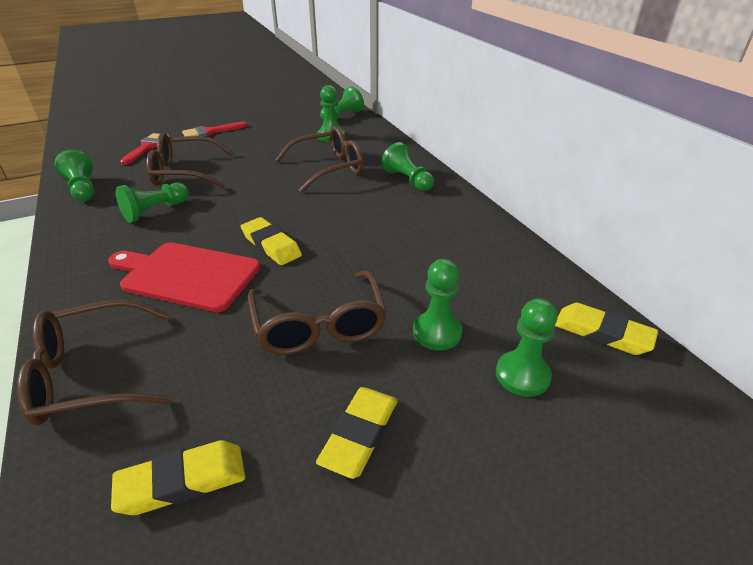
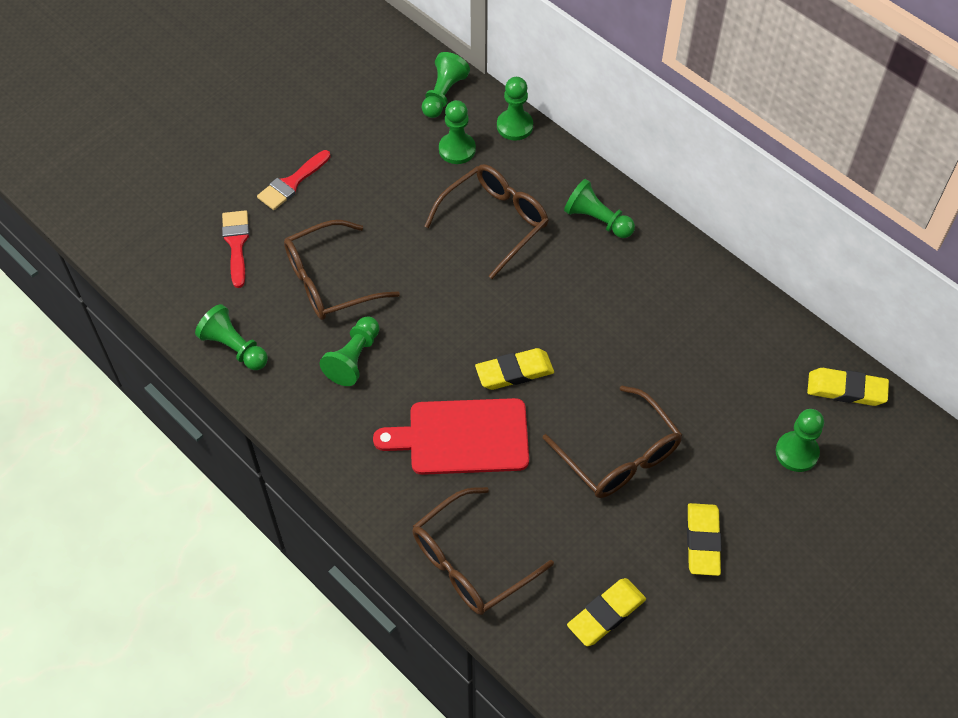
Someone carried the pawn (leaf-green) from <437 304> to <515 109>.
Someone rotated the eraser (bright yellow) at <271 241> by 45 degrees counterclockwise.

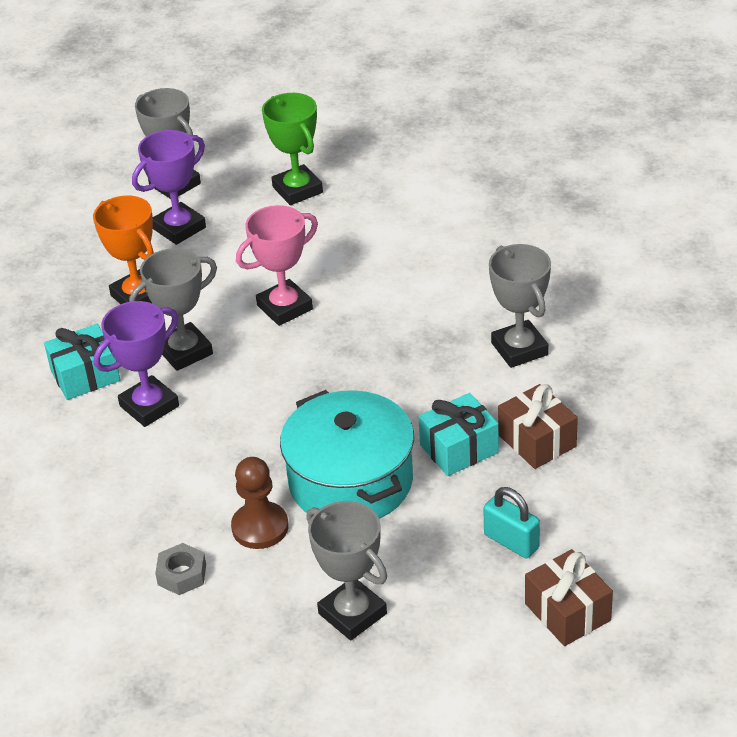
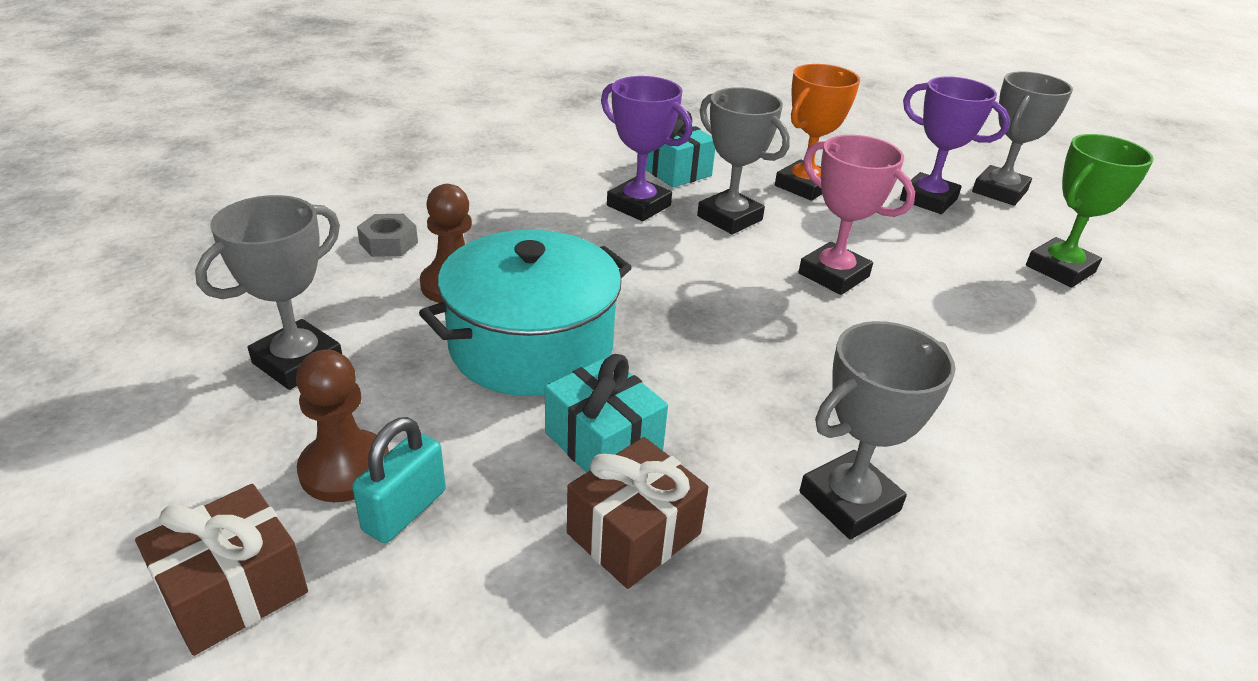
Someone put down the pawn (brown) at <342 426>.

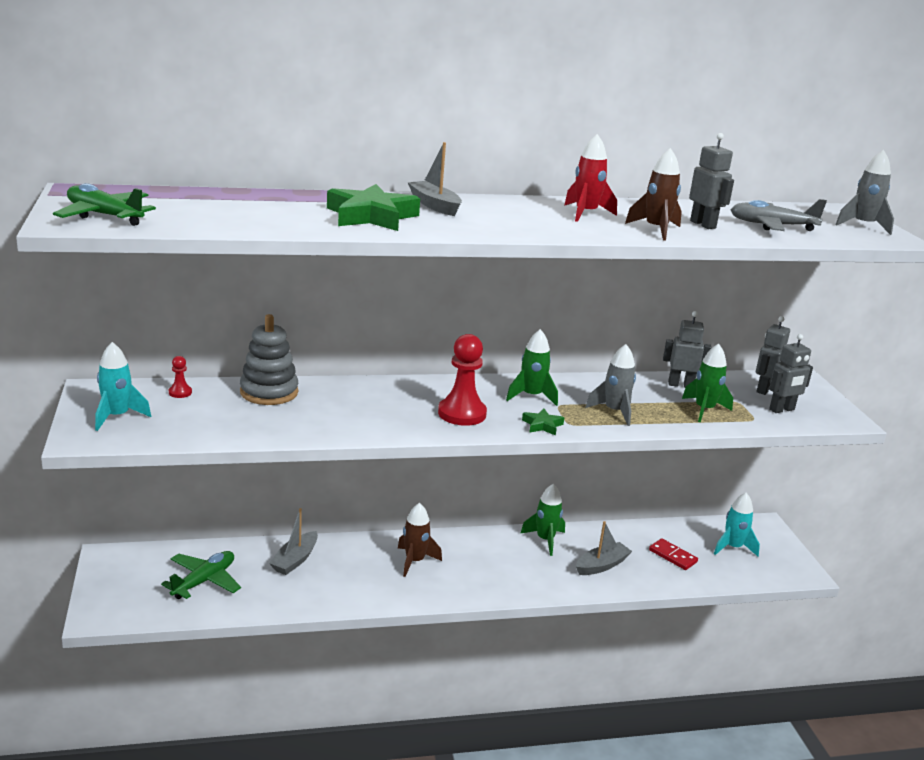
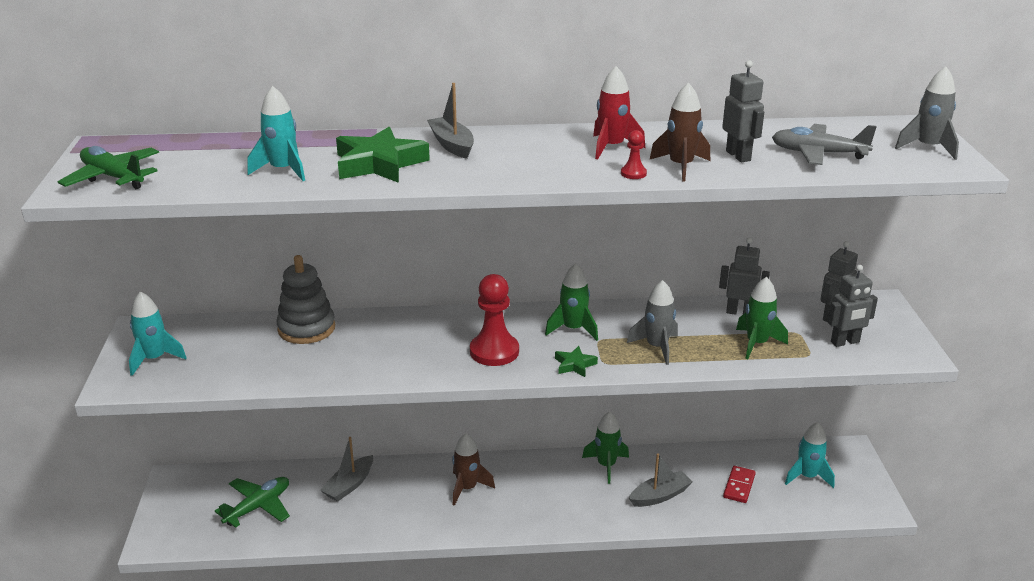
Someone put down the rocket (aqua) at <276 133>.
Someone carried the pawn (red) from <180 377> to <634 154>.
Someone rotated the domino (red) at <673 554> by 60 degrees clockwise.

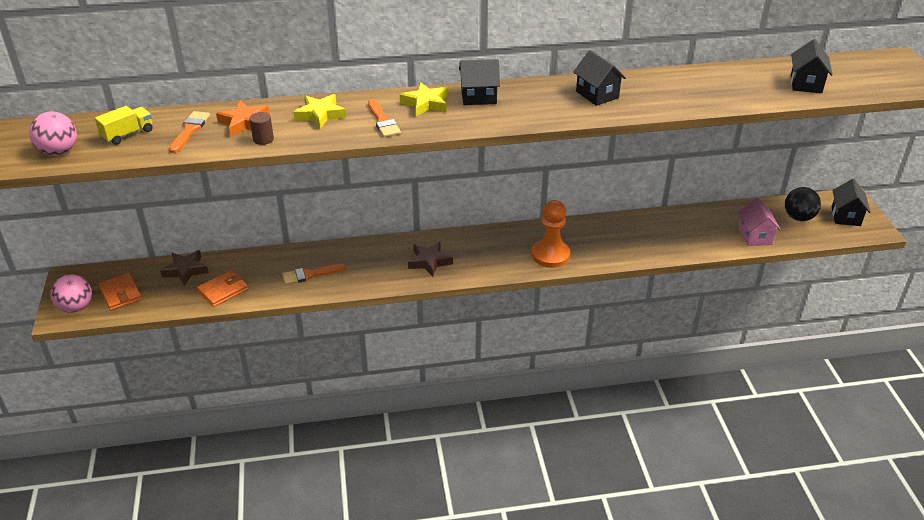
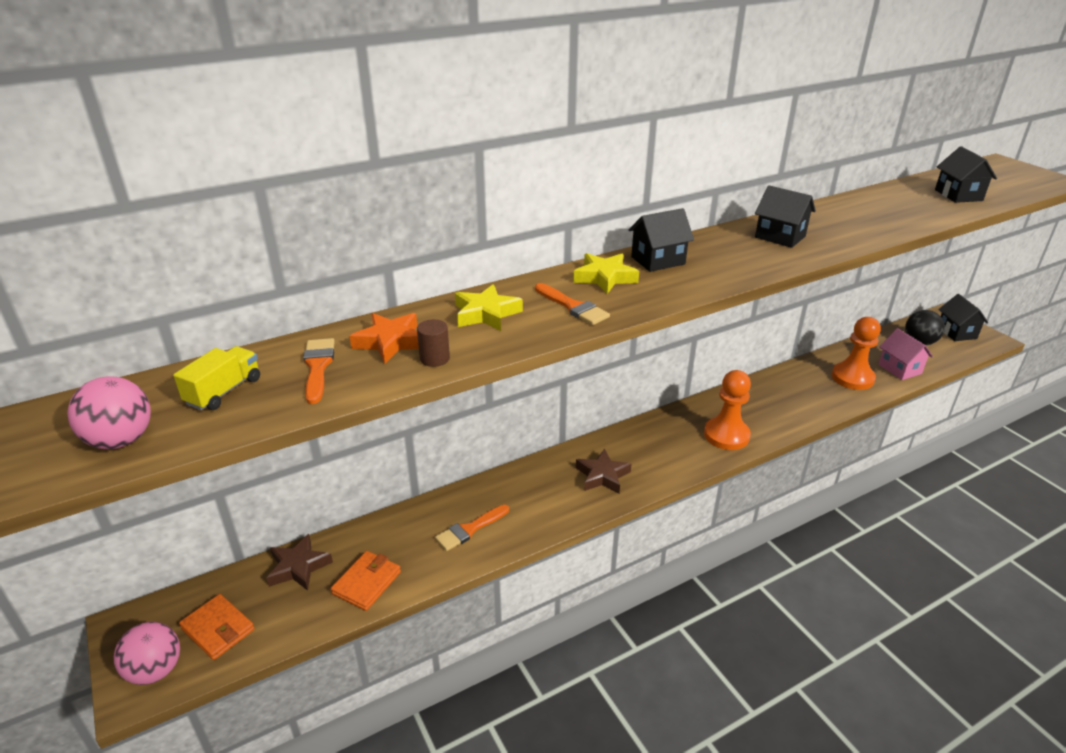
Someone put down the pawn (bright orange) at <856 353>.

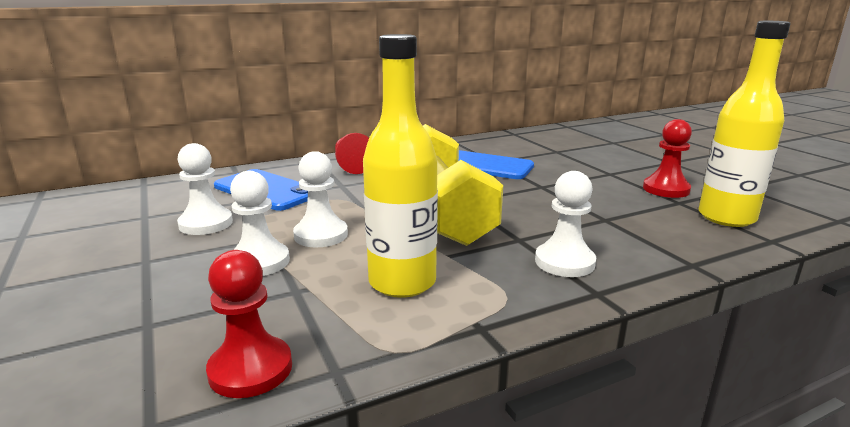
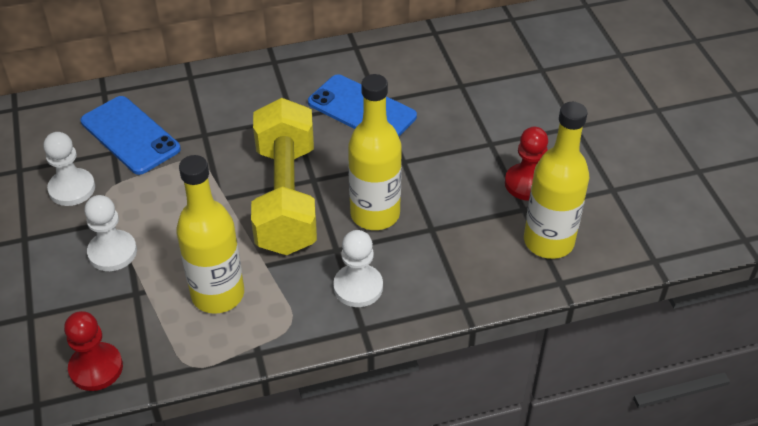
Someone took away the pawn (white) at <320 199>.
Someone took away the pawn (red) at <352 153>.
Someone put down the bottle (bright yellow) at <375 152>.

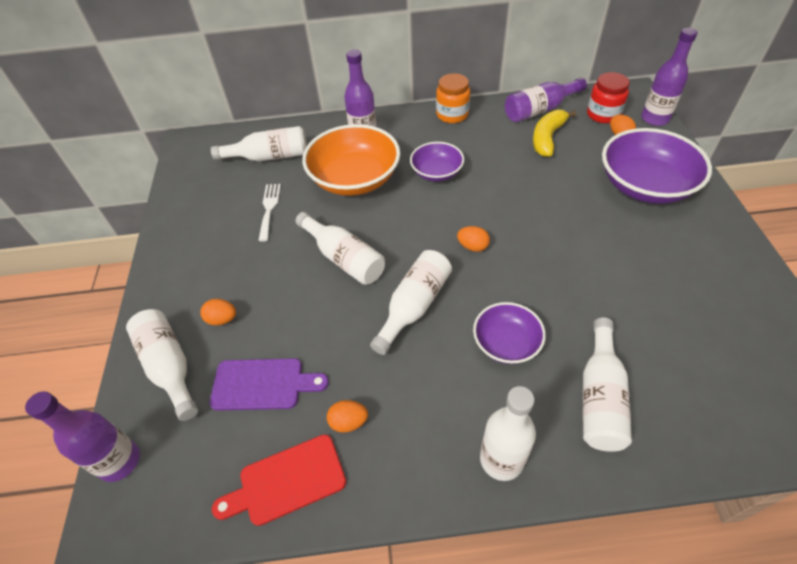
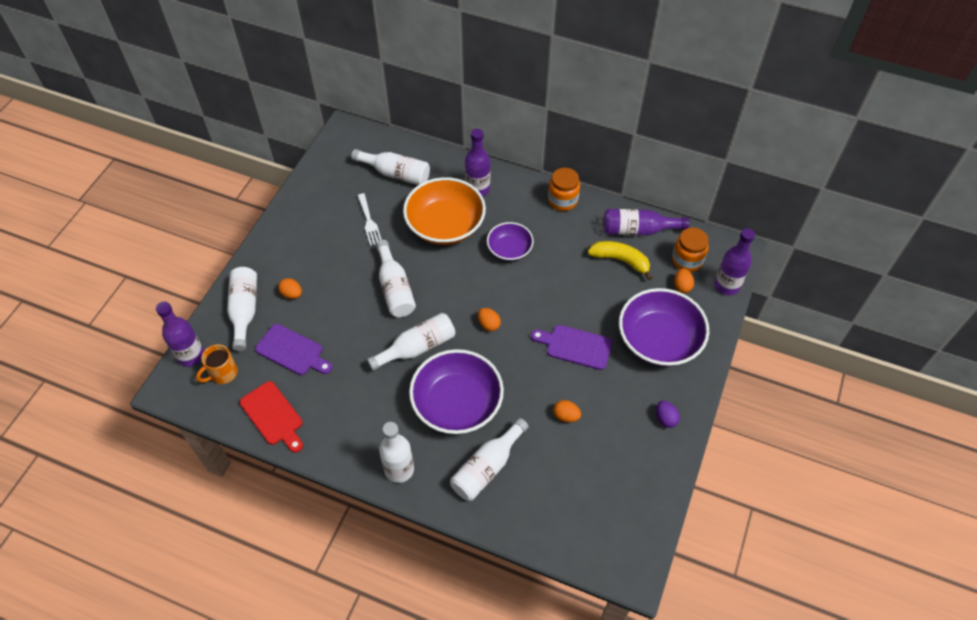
Someone put down the mug (bright orange) at <217 364>.
Someone put down the bread board (royal purple) at <571 347>.
Someone put down the toy egg (royal purple) at <668 414>.
Someone carried the toy egg (bright orange) from <347 416> to <567 411>.
Someone repainted the preserve jar (red) at <608 98>, which became the preserve jar (bright orange) at <690 250>.
Someone rotated the bread board (red) at <279 480> by 135 degrees counterclockwise.
Someone rotated the fork (white) at <269 213> by 135 degrees clockwise.
Someone rotated the toy banana (bright yellow) at <554 133> by 60 degrees clockwise.
Someone scaled the deep dish (royal purple) at <509 333> by 1.77.

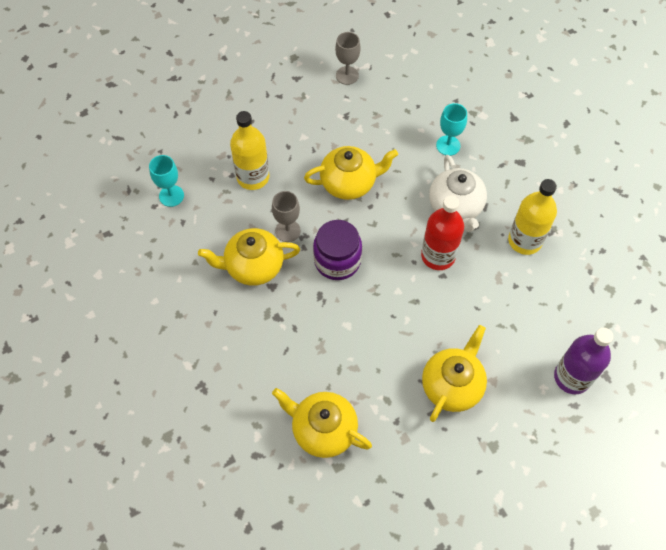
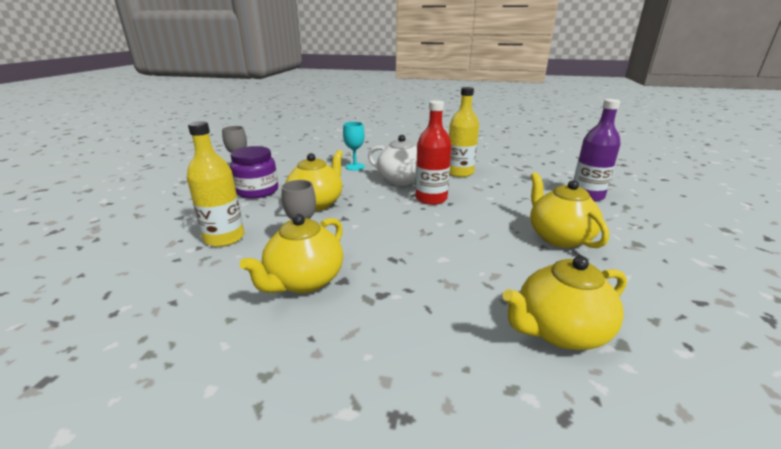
Someone took away the goblet (aqua) at <166 181>.
Someone carried the preserve jar (royal purple) from <337 250> to <254 172>.

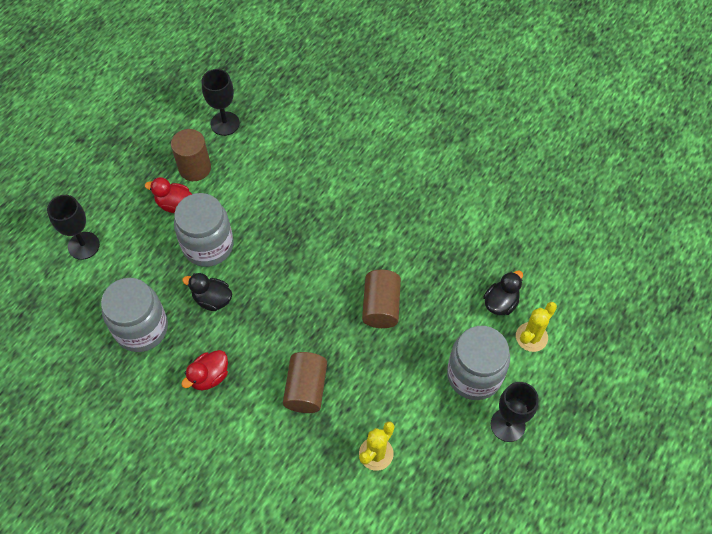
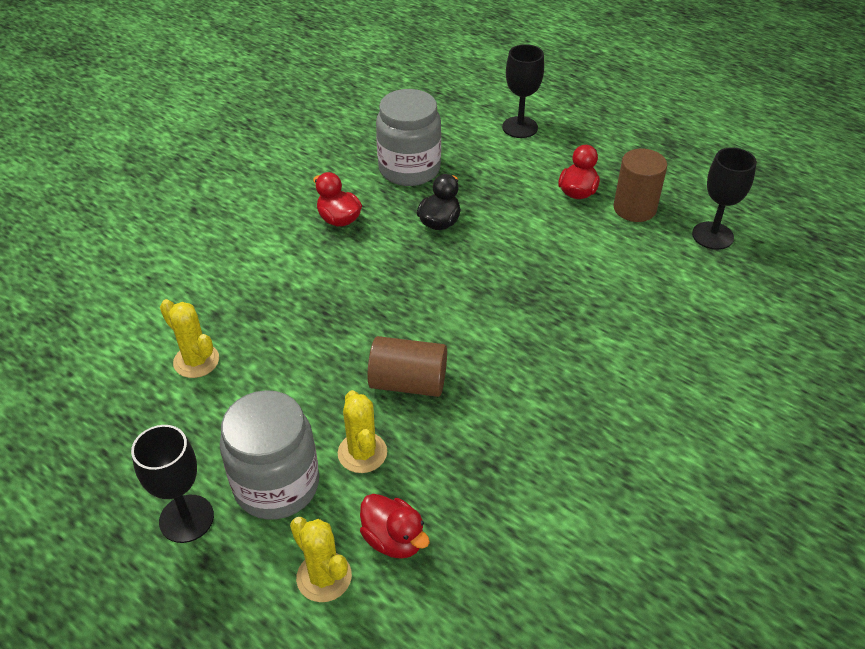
Someone took away the preserve jar (gray) at <204 230>.
Someone took away the cylinder shape (brown) at <305 382>.
Someone put down the prickly plant (bright yellow) at <362 431>.
Someone repainted the duck (jet-black) at <503 292>, which became the duck (red) at <395 526>.

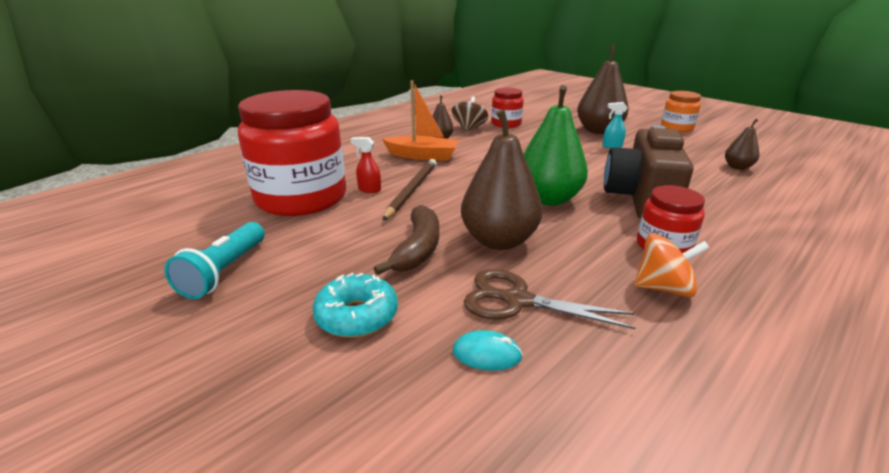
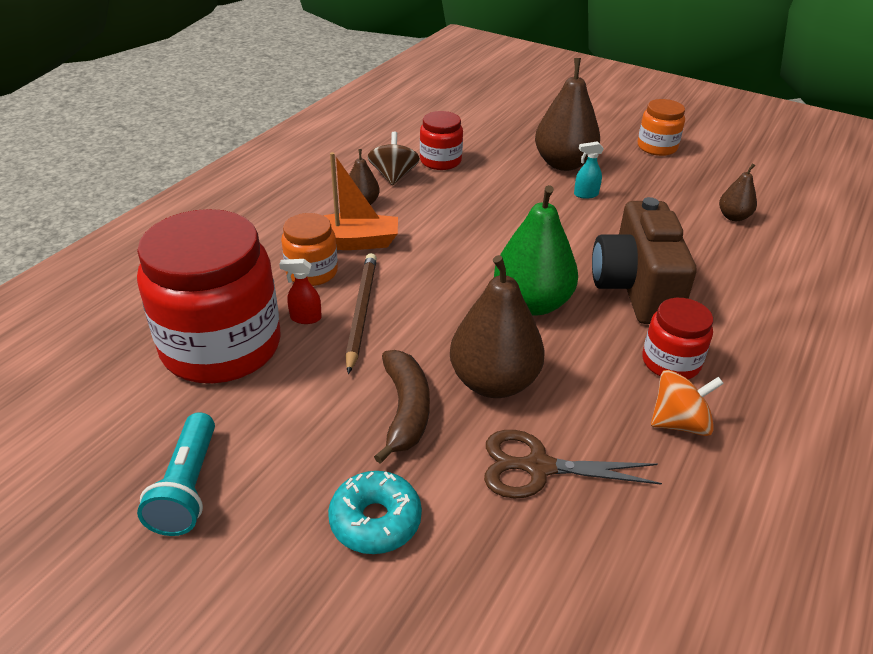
Someone took away the computer mouse (aqua) at <488 350>.
Someone put down the preserve jar (bright orange) at <309 249>.

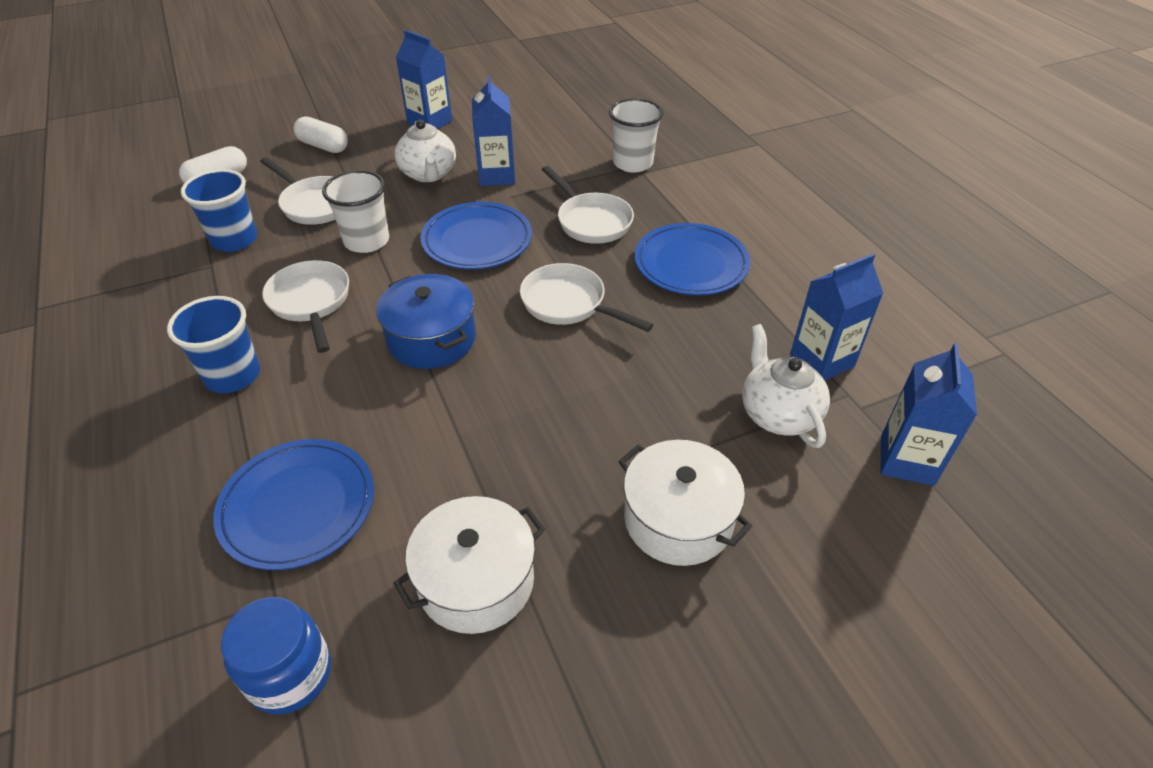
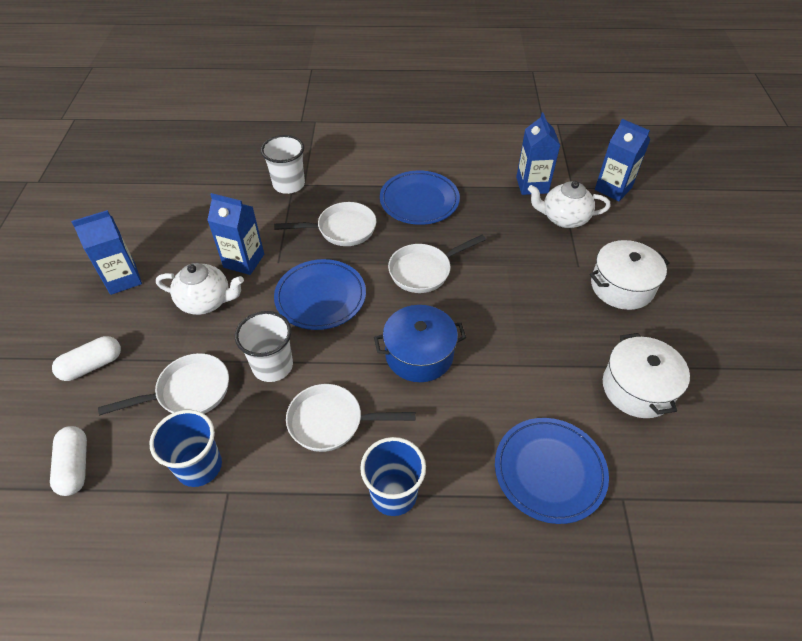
Someone took away the preserve jar (blue) at <276 655>.

